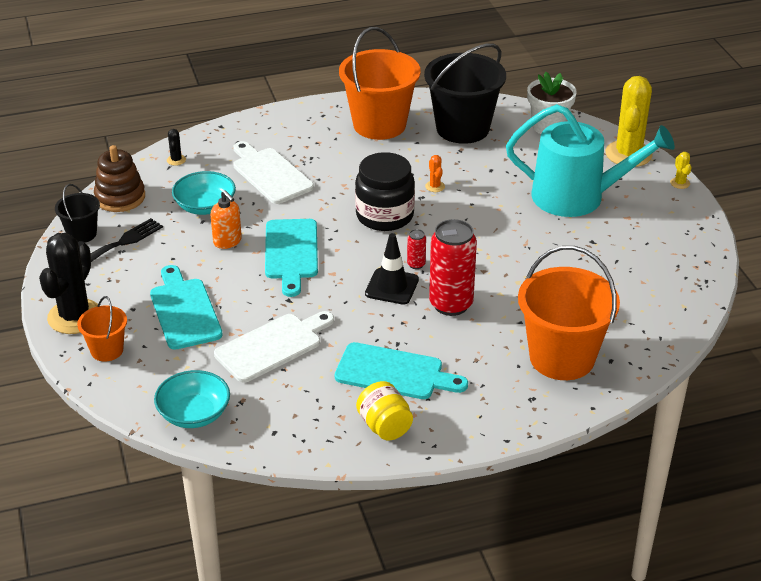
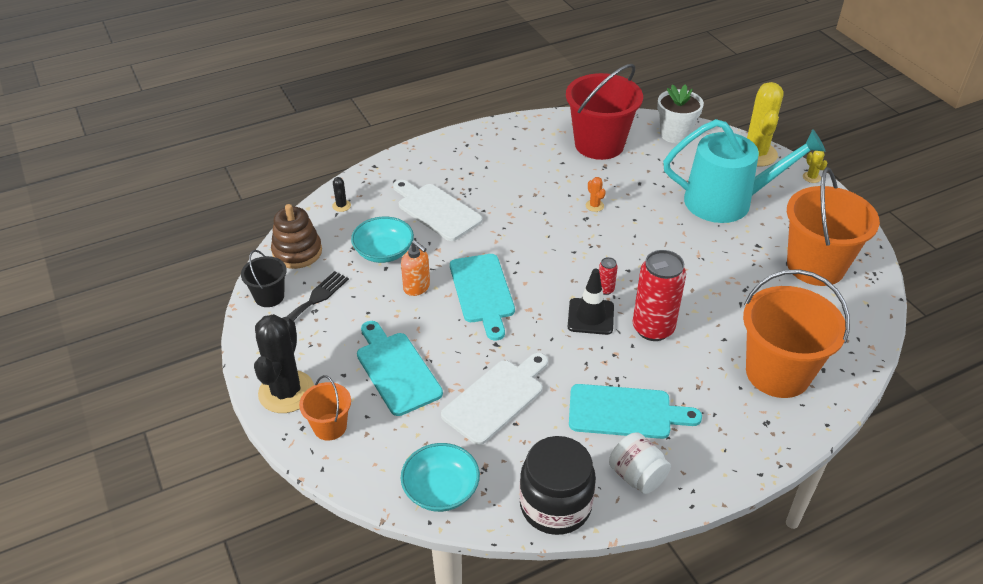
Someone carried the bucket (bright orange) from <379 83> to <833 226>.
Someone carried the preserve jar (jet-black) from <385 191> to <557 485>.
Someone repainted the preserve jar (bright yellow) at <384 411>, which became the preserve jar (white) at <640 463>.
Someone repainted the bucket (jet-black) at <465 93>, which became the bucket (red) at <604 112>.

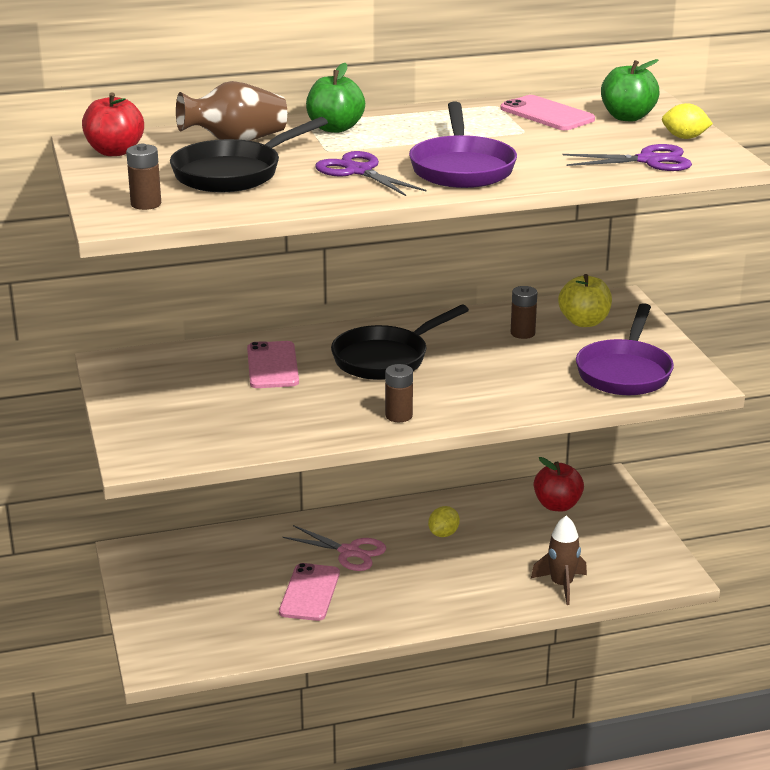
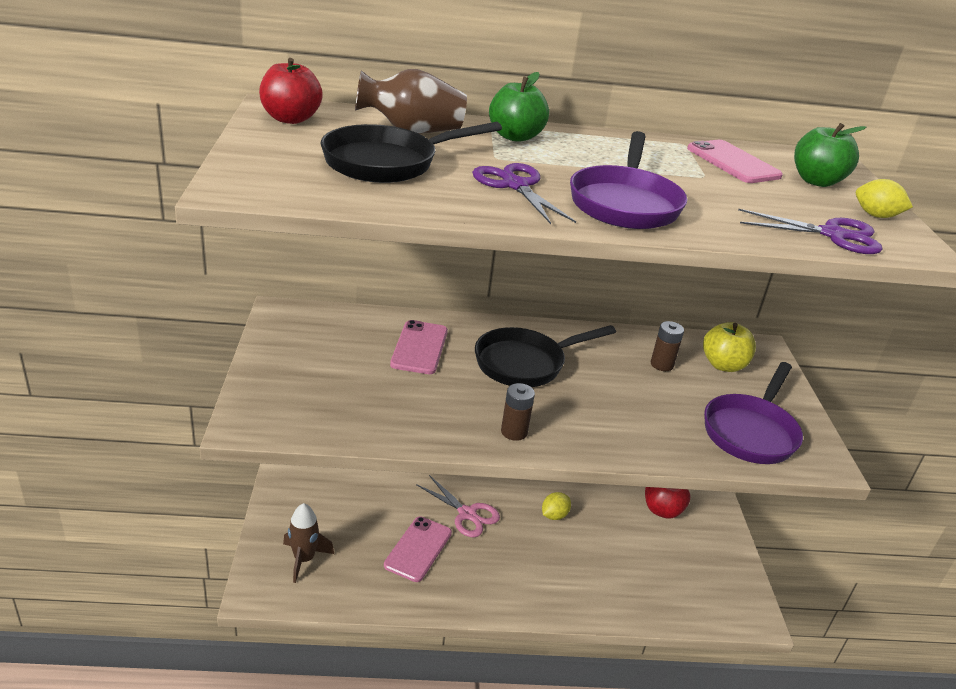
Someone took away the battery (brown) at <143 177>.
Someone carried the rocket (brown) from <559 560> to <308 543>.

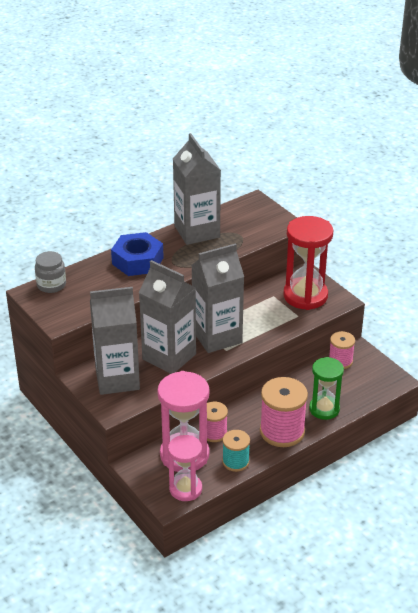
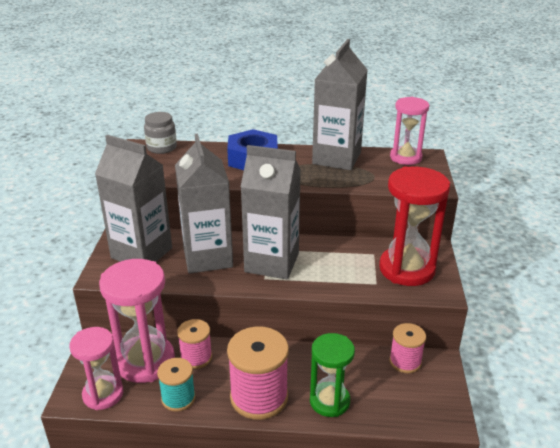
Someone put down the sandglass (rosy) at <409 131>.

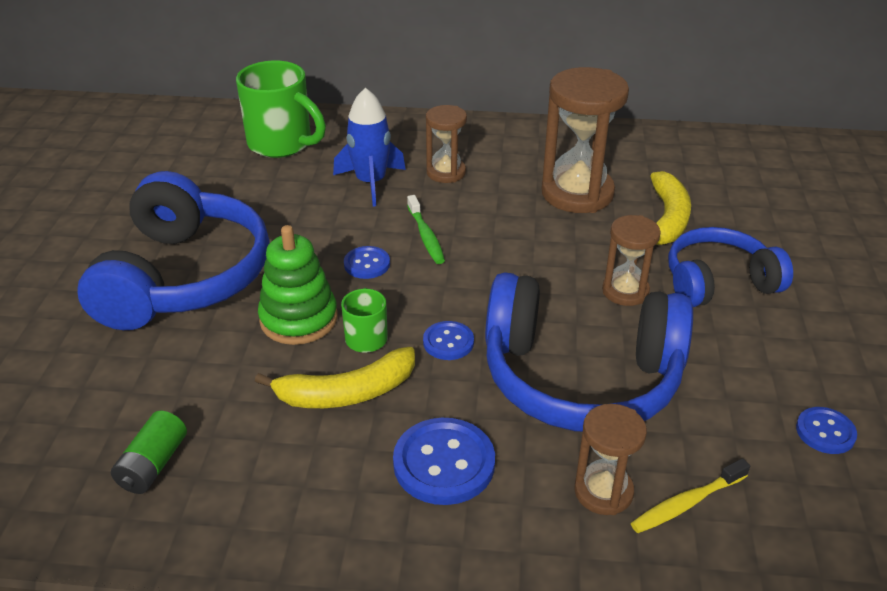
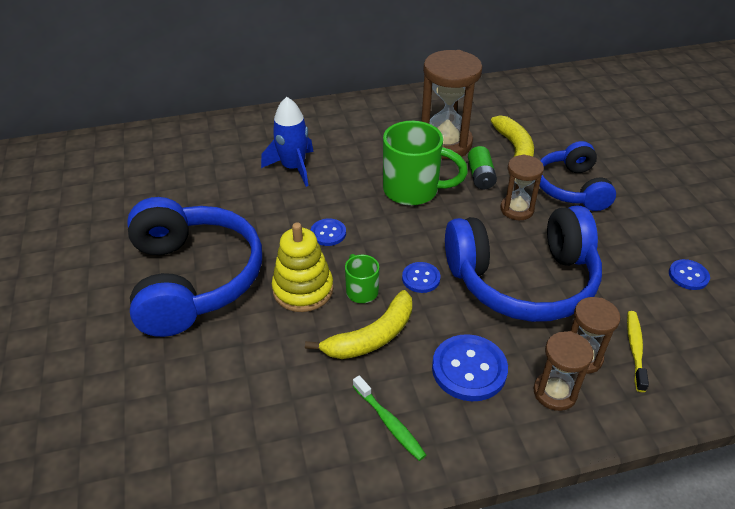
Someone carried the battery (leaf-green) from <149 452> to <482 168>.
Someone carried the mug (leaf-green) from <281 109> to <425 163>.
Someone carried the dental brush (leaf-green) from <426 229> to <389 418>.
Someone carried the sandglass (brown) from <446 144> to <564 371>.
Someone repainted the stacking toy (leaf-green) at <297 285>, which became the stacking toy (bright yellow) at <302 267>.
Someone rotated the dental brush (bright yellow) at <690 495> by 150 degrees clockwise.
Someone rotated the over-ear headphones (blue) at <730 267> by 60 degrees counterclockwise.

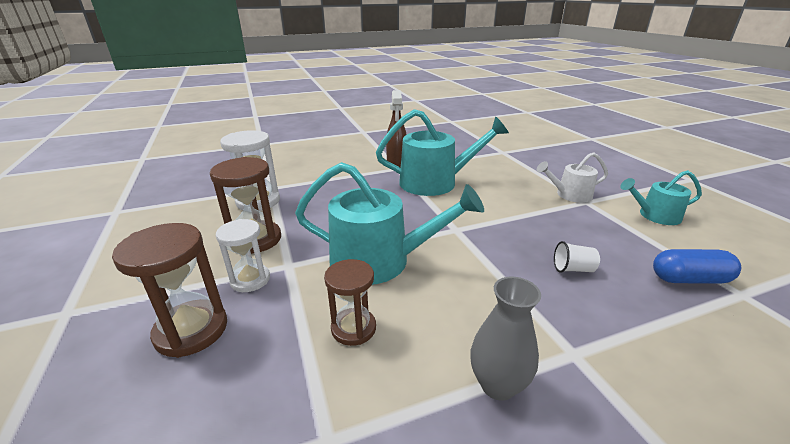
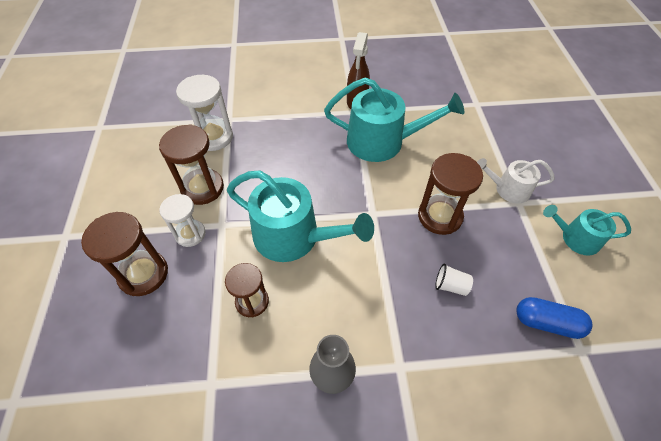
Someone put down the sandglass (brown) at <450 194>.

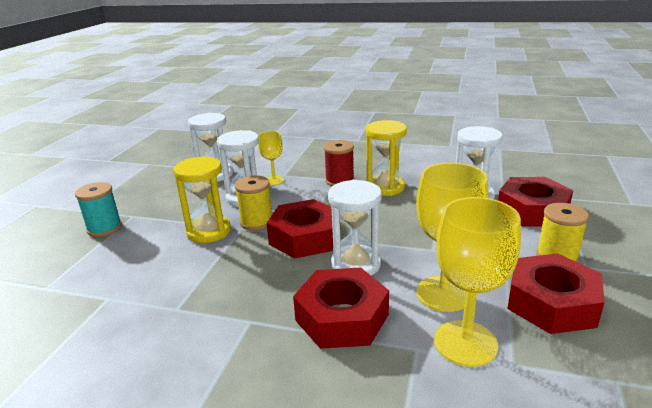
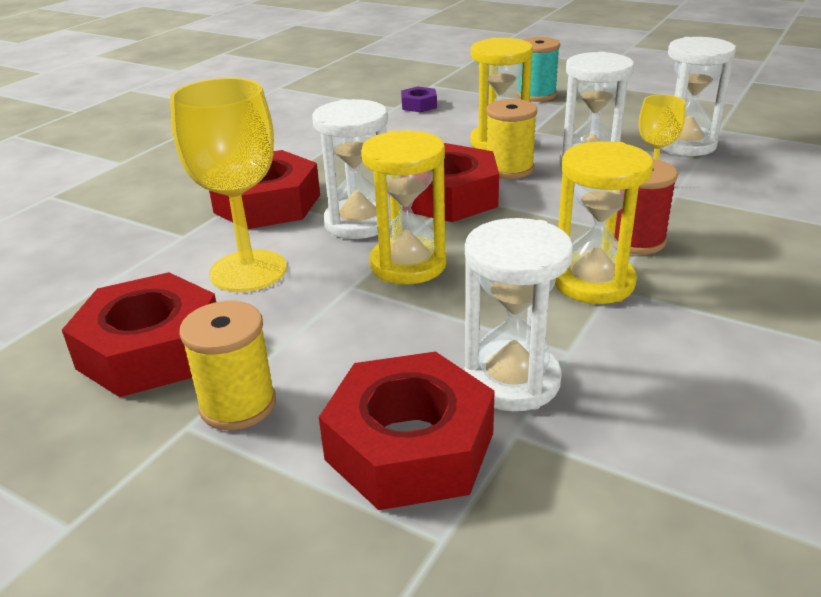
Someone took away the goblet (bright yellow) at <477 282>.
Someone put down the sandglass (bright yellow) at <403 207>.
Someone put down the hexagon nut (royal purple) at <419 99>.

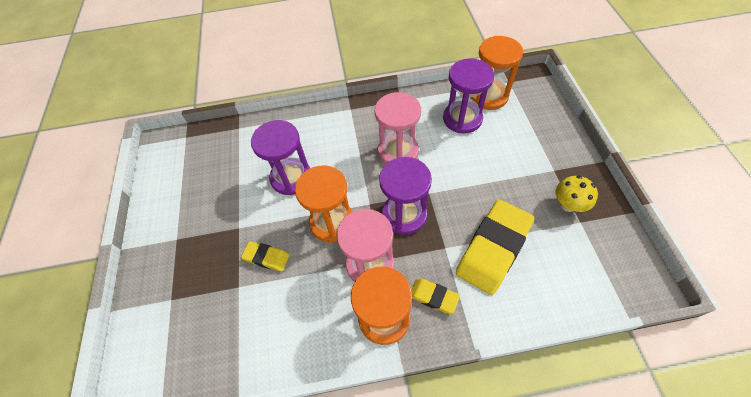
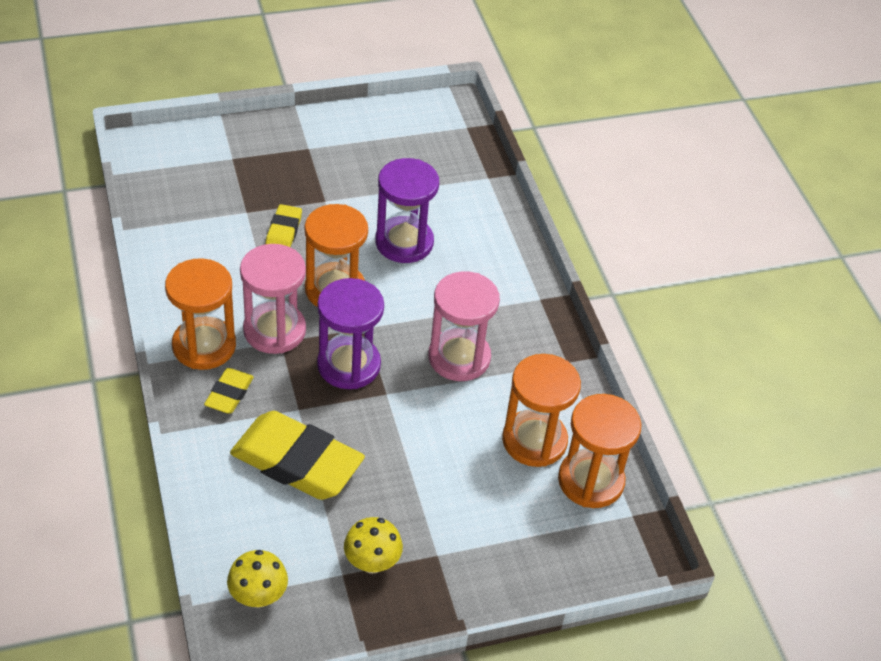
Someone put down the mushroom (bright yellow) at <257 579>.
Someone repainted the sandglass (royal purple) at <468 96>, which became the sandglass (bright orange) at <541 410>.

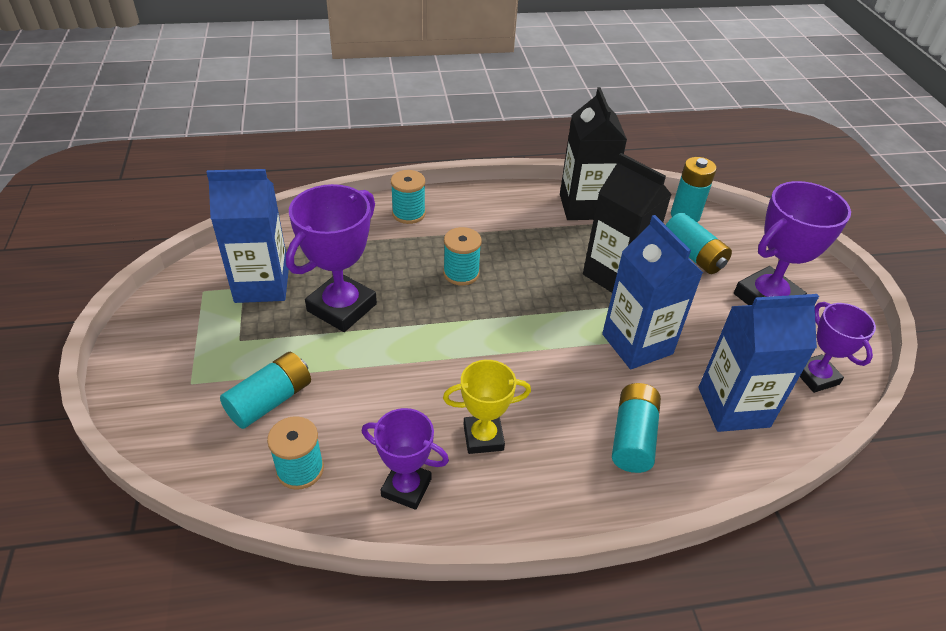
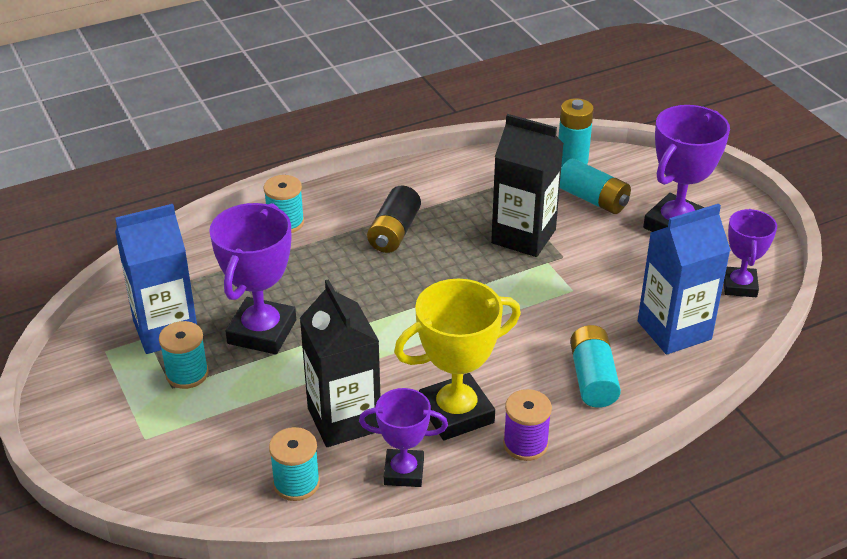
Someone took away the battery (aqua) at <265 390>.
Someone took away the milk carton (blue) at <652 292>.
Someone put down the battery (jet-black) at <394 219>.
Someone put down the spool (royal purple) at <527 425>.
Someone carried the spool (aqua) from <462 256> to <184 355>.
Someone carried the milk carton (jet-black) from <593 153> to <340 363>.
Someone rotated the award cup (royal purple) at <838 347> by 45 degrees clockwise.
Someone scaled the award cup (bright yellow) at <487 407> by 1.61.

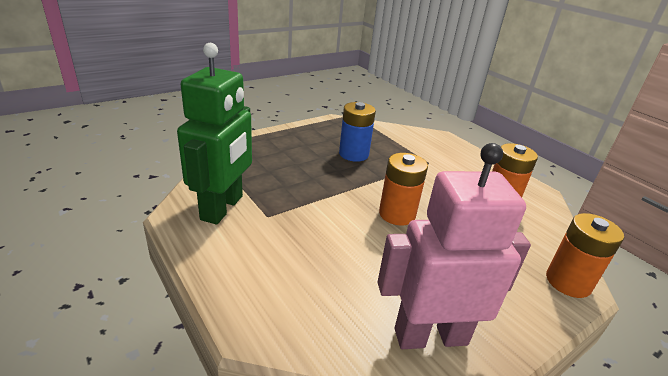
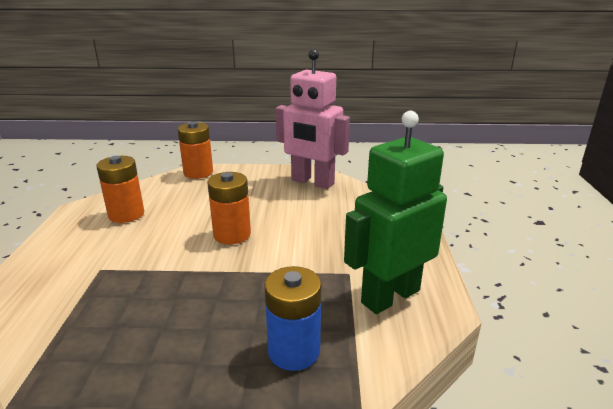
Someone carried the battery (blue) from <357 132> to <292 318>.

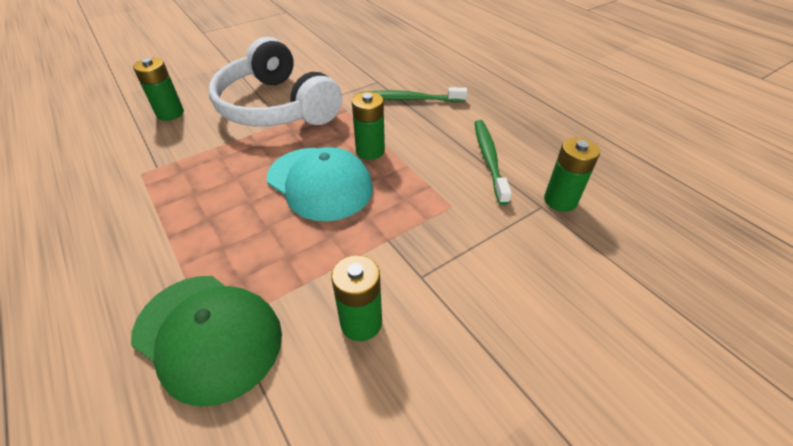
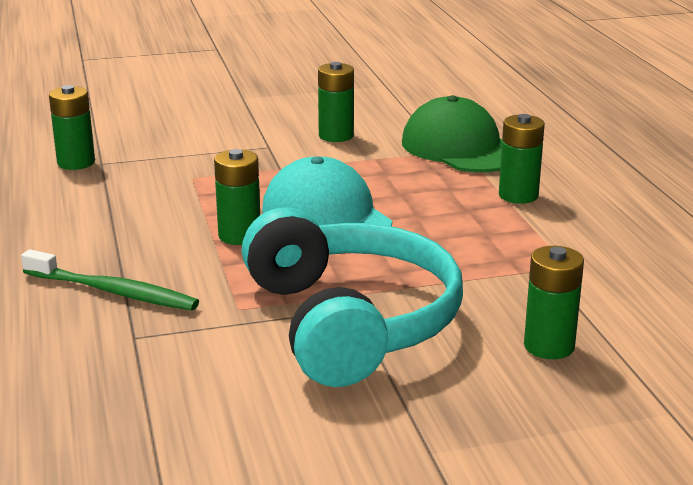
Someone took away the dental brush (leaf-green) at <493 162>.
Someone put down the battery (leaf-green) at <522 159>.
Someone repainted the over-ear headphones (white) at <275 81>, which became the over-ear headphones (aqua) at <352 297>.

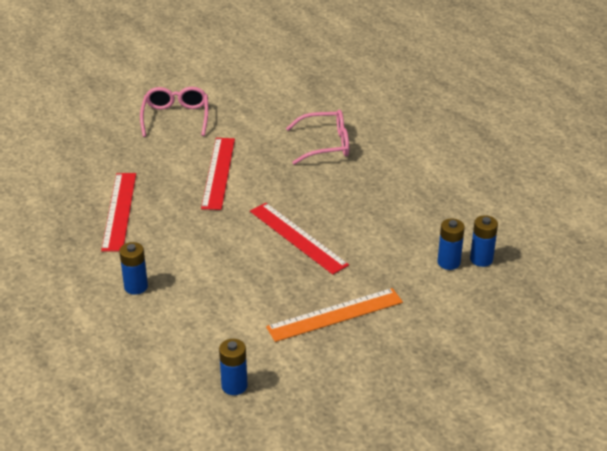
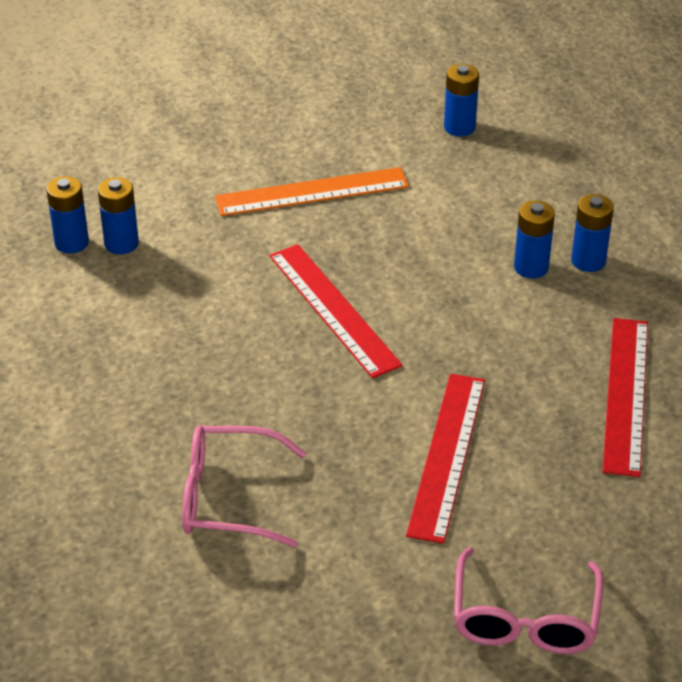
Someone put down the battery (blue) at <534 239>.

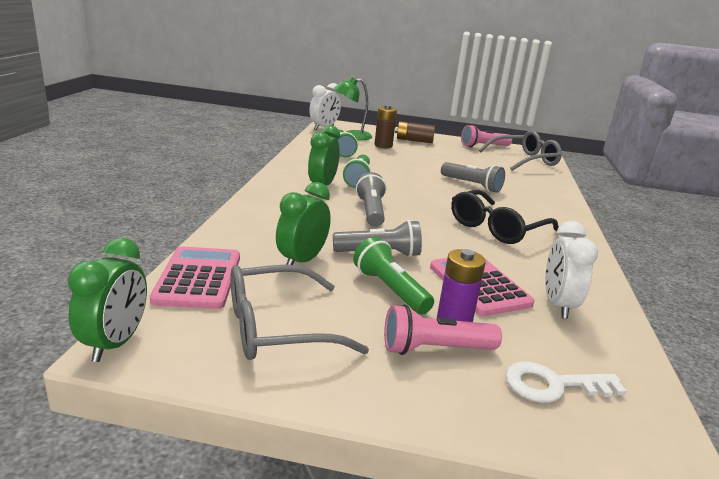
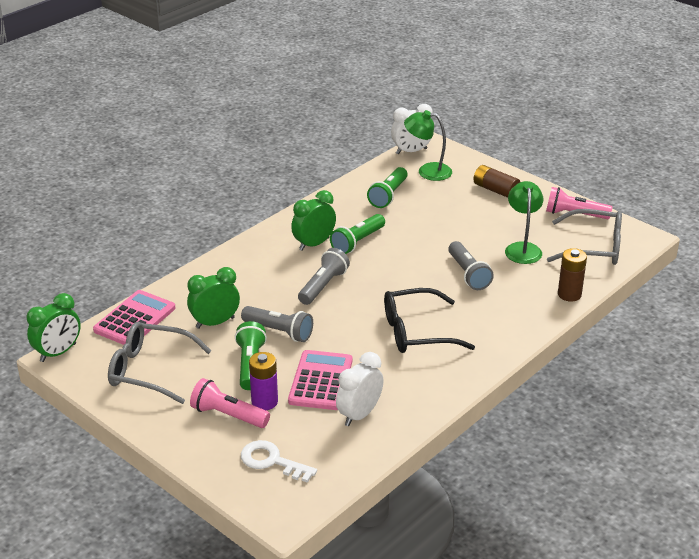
Someone put down the lamp (leaf-green) at <524 222>.
Someone carried the battery (brown) from <386 126> to <572 275>.

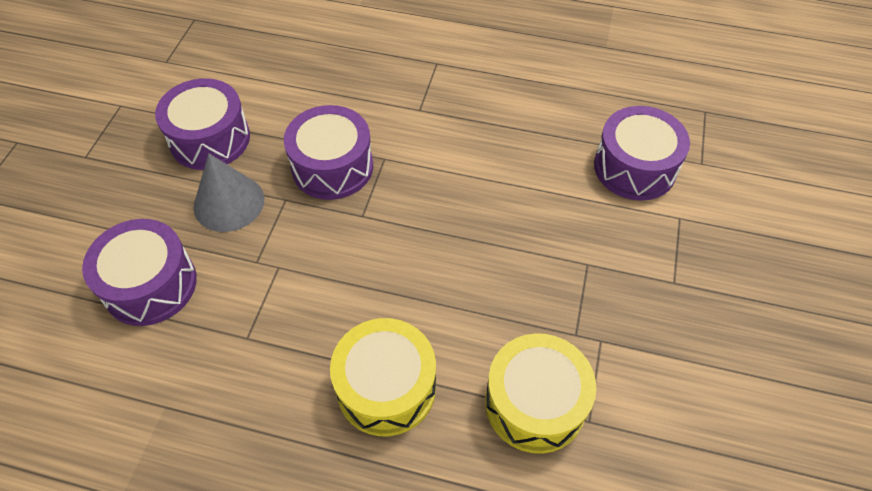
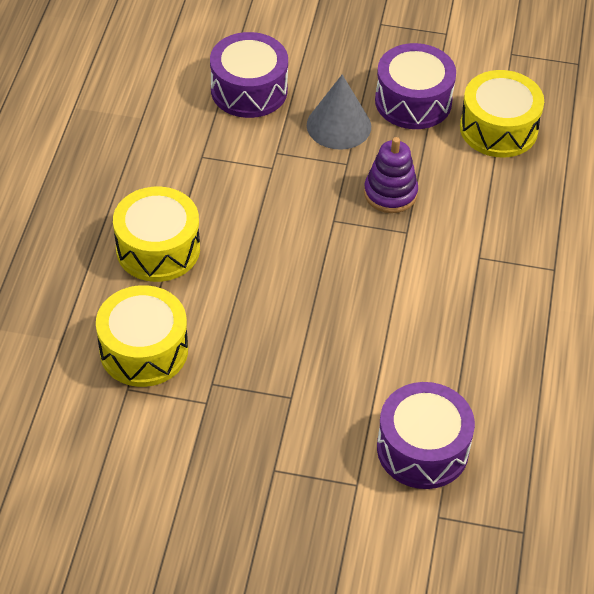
Someone put down the toy drum (bright yellow) at <502 114>.
Someone swapped the toy drum (royal purple) at <328 152> for the stacking toy (royal purple) at <391 175>.

